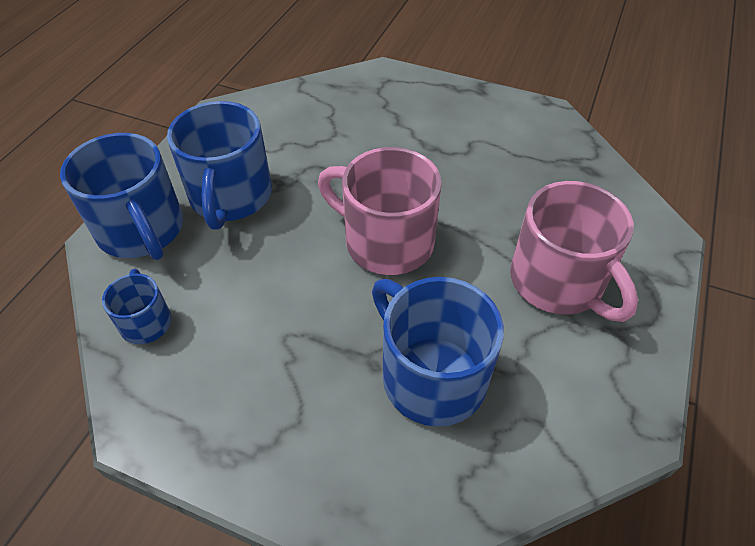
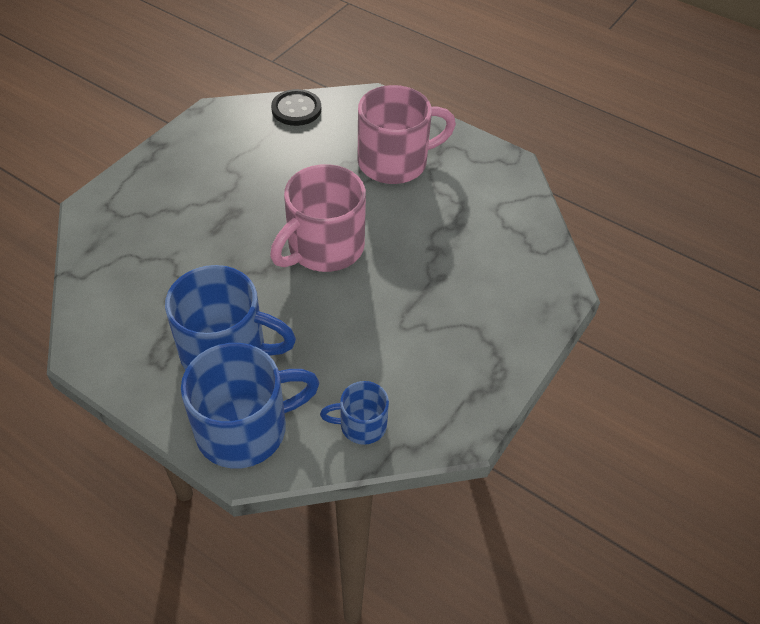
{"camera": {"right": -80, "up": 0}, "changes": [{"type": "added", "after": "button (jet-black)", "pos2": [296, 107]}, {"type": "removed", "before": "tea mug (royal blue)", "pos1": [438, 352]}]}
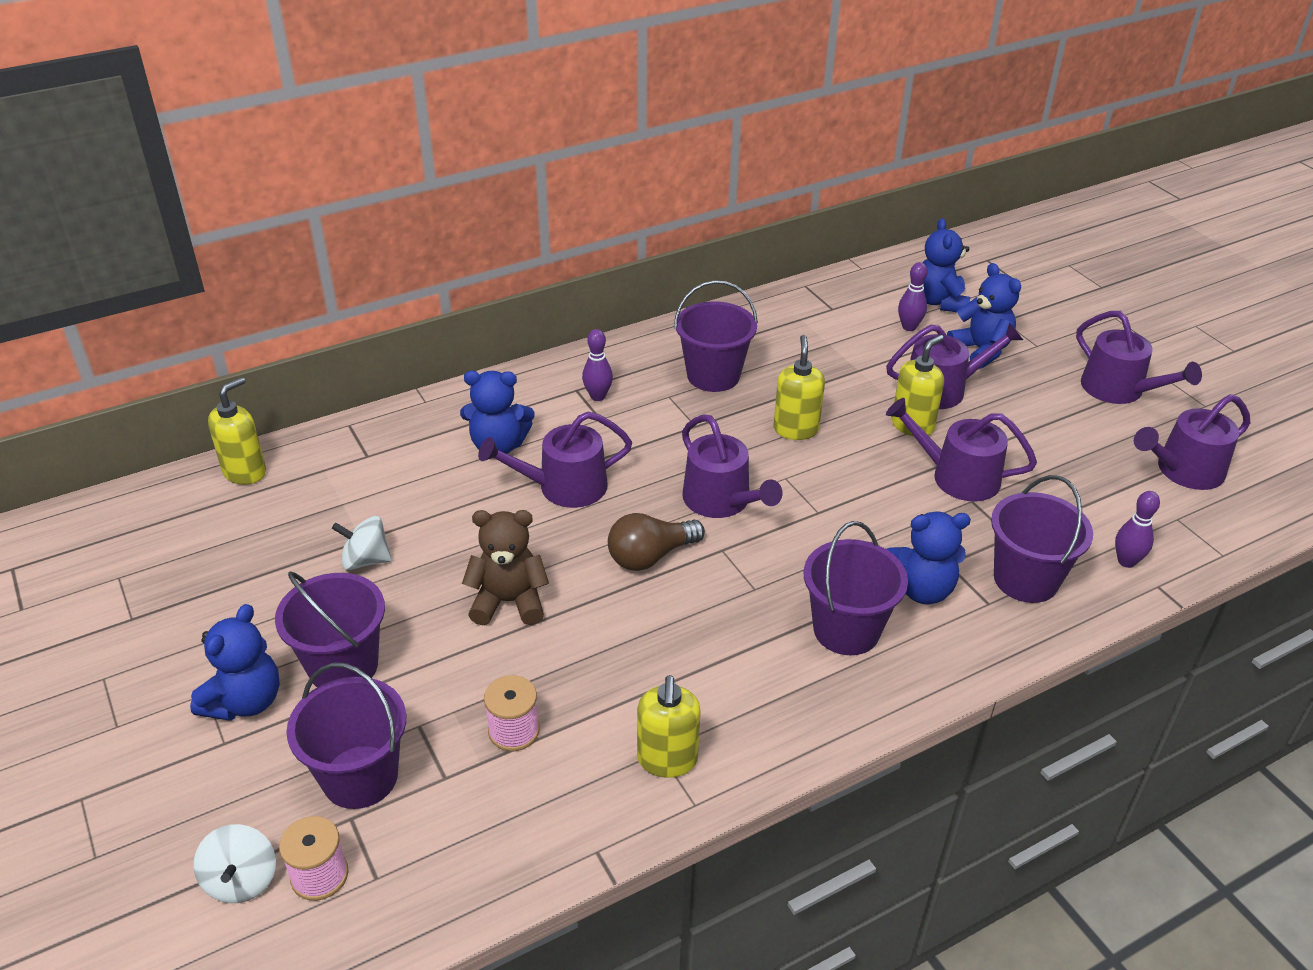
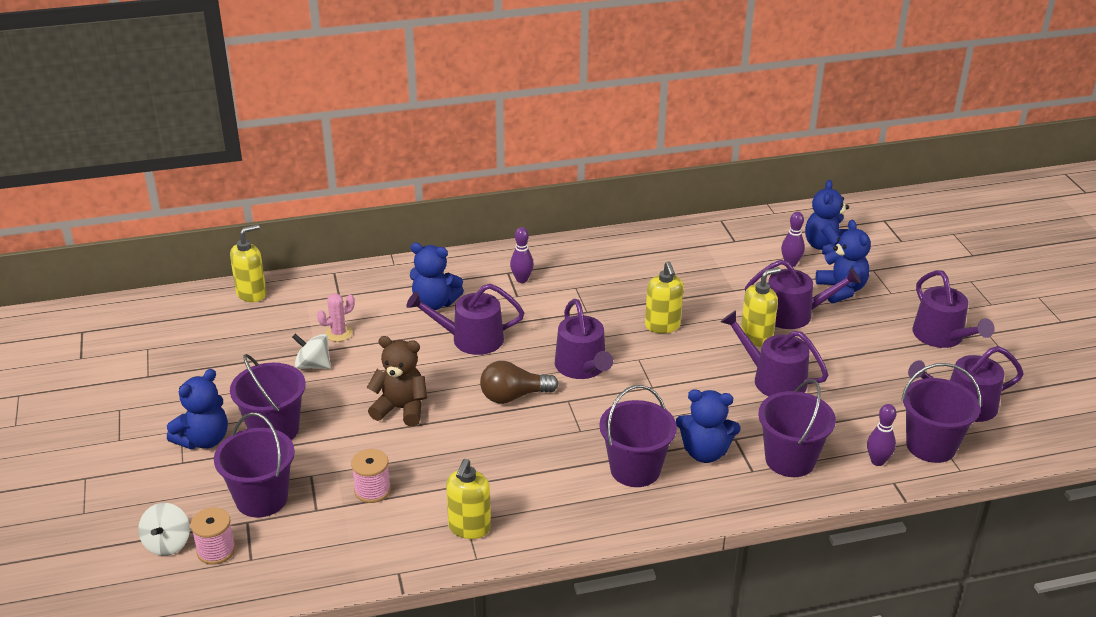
{"camera": {"right": 15, "up": -5}, "changes": [{"type": "added", "after": "saguaro cactus (rose-pink)", "pos2": [336, 317]}, {"type": "turned", "before": "soap dispenser (golden)", "pos1": [799, 387], "pos2": [664, 297], "turn": 150}, {"type": "moved", "before": "pail (royal purple)", "pos1": [716, 336], "pos2": [941, 413]}]}
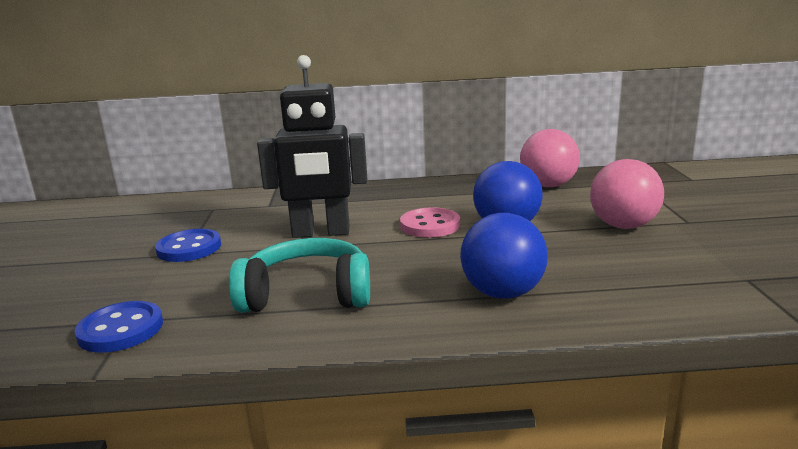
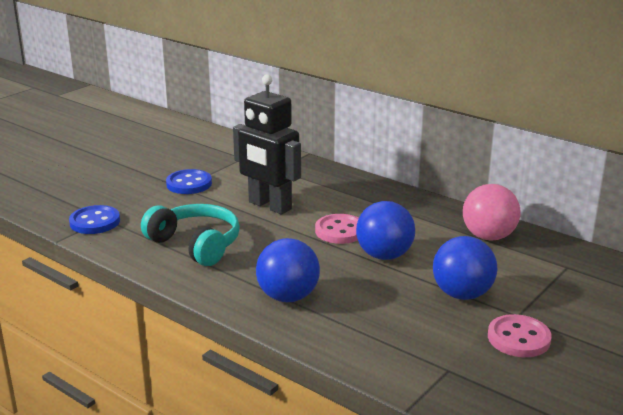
{"camera": {"right": 40, "up": 5}, "changes": [{"type": "recoloured", "before": "sphere (rose-pink)", "after": "sphere (royal blue)", "pos1": [627, 194], "pos2": [465, 268]}, {"type": "added", "after": "button (rose-pink)", "pos2": [520, 335]}]}
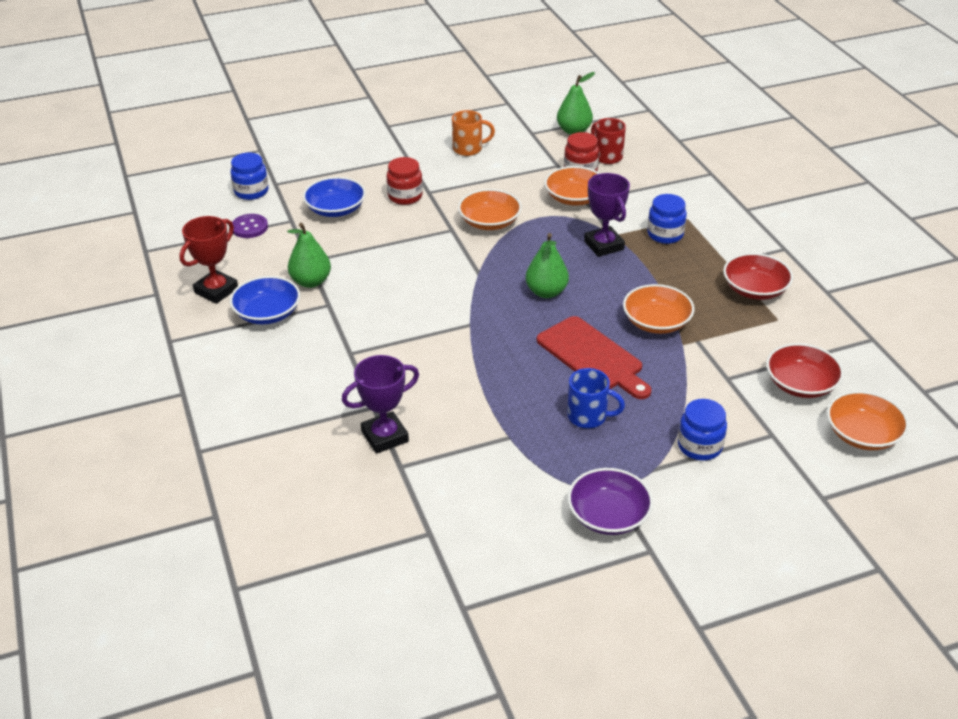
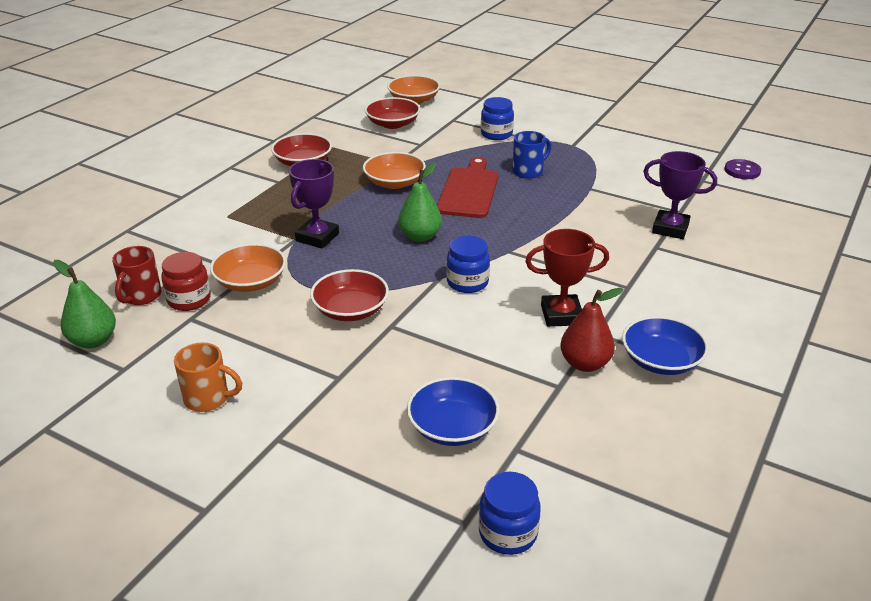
{"camera": {"right": -130, "up": -5}, "changes": [{"type": "turned", "before": "tea mug (bright orange)", "pos1": [473, 133], "pos2": [208, 377], "turn": 150}, {"type": "recoloured", "before": "bowl (bright orange)", "after": "bowl (red)", "pos1": [490, 209], "pos2": [349, 295]}, {"type": "moved", "before": "preserve jar (royal blue)", "pos1": [667, 219], "pos2": [468, 264]}, {"type": "turned", "before": "tea mug (royal blue)", "pos1": [596, 398], "pos2": [531, 155], "turn": 75}, {"type": "moved", "before": "trophy (red)", "pos1": [208, 260], "pos2": [567, 278]}, {"type": "recoloured", "before": "pear (emerald)", "after": "pear (red)", "pos1": [309, 255], "pos2": [591, 330]}, {"type": "moved", "before": "button (royal purple)", "pos1": [250, 226], "pos2": [742, 169]}, {"type": "removed", "before": "preserve jar (red)", "pos1": [404, 181]}, {"type": "removed", "before": "bowl (royal purple)", "pos1": [610, 501]}]}
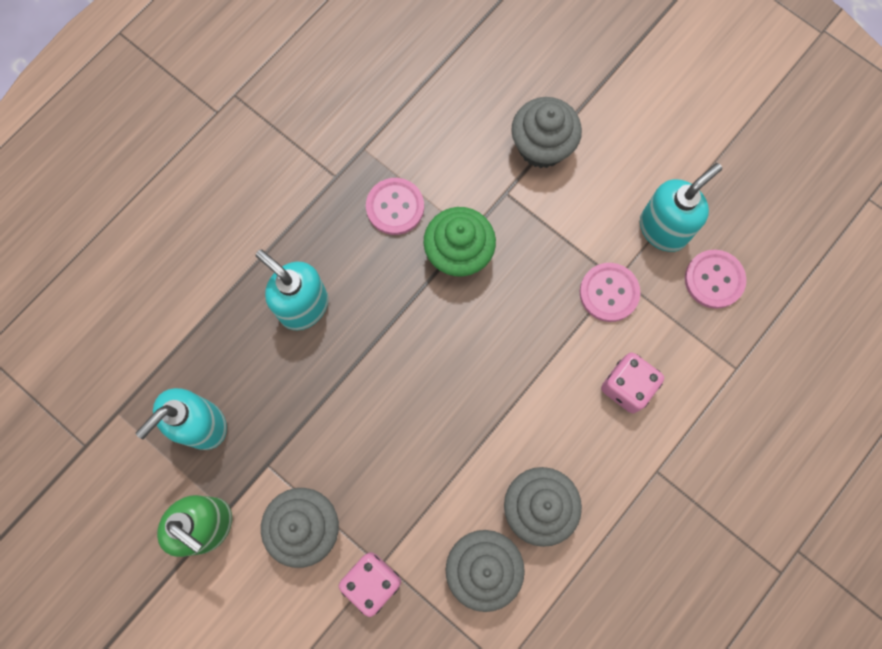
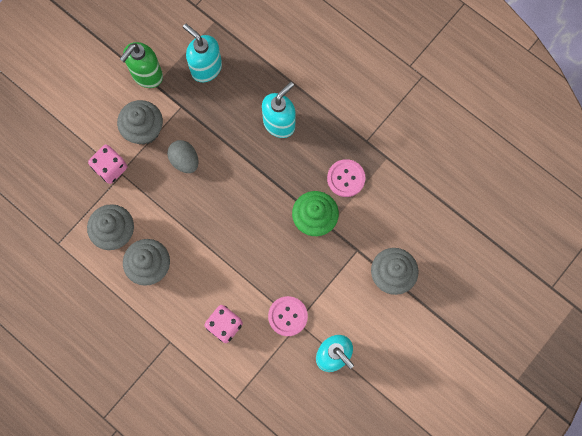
{"camera": {"right": 90, "up": 0}, "changes": [{"type": "added", "after": "egg shape (grey)", "pos2": [183, 156]}, {"type": "removed", "before": "button (rose-pink)", "pos1": [715, 279]}]}
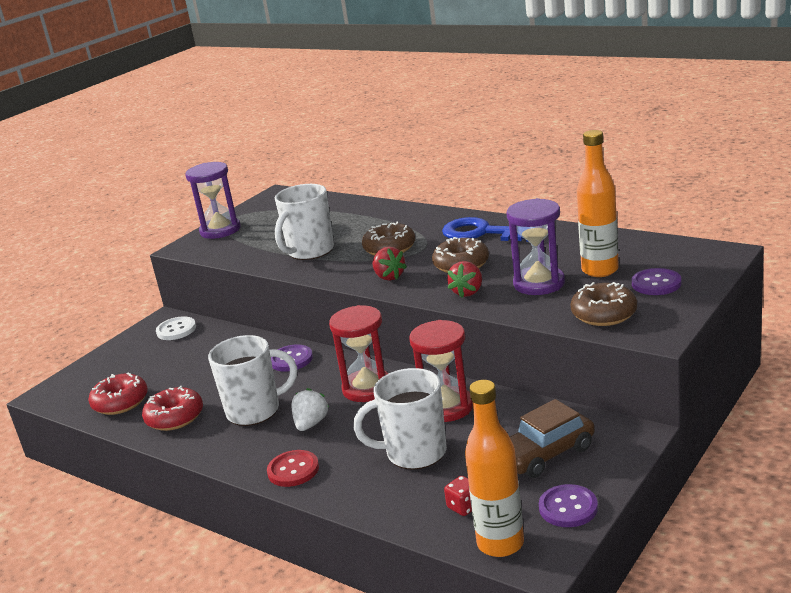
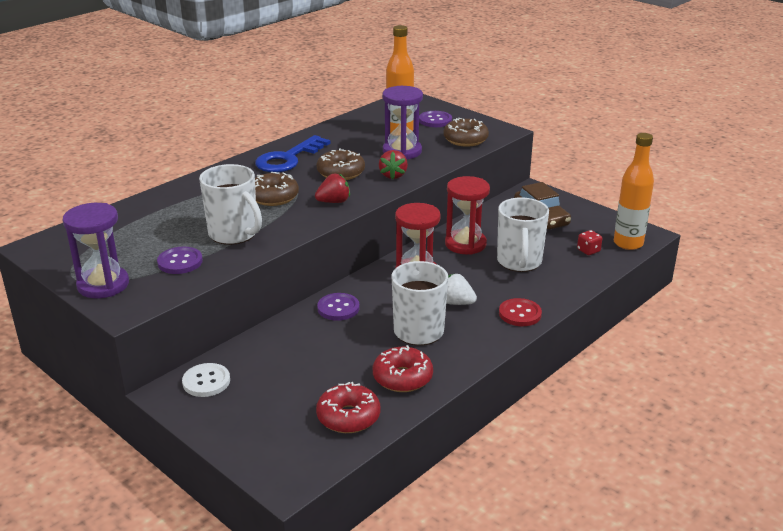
{"camera": {"right": -85, "up": 5}, "changes": [{"type": "moved", "before": "button (royal purple)", "pos1": [568, 505], "pos2": [180, 260]}, {"type": "turned", "before": "berry (red)", "pos1": [464, 279], "pos2": [393, 165], "turn": 60}]}
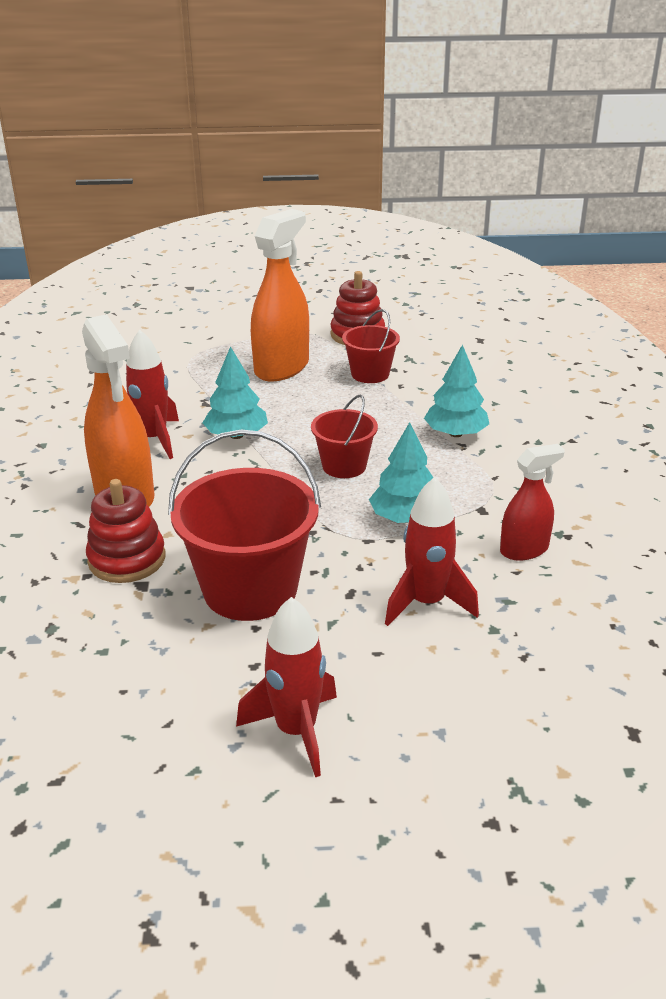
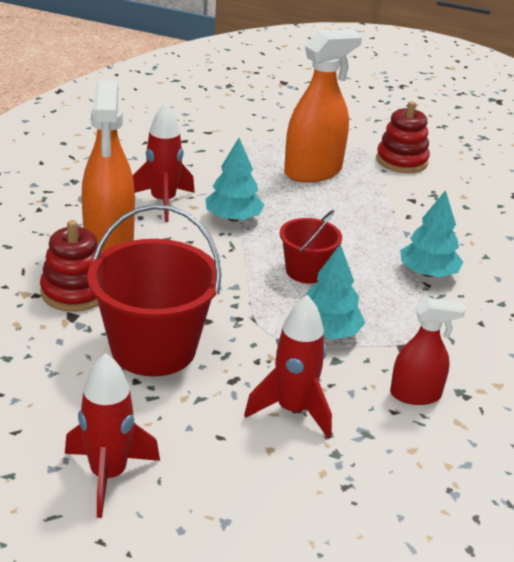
{"camera": {"right": 20, "up": 0}, "changes": [{"type": "removed", "before": "pail (red)", "pos1": [371, 346]}]}
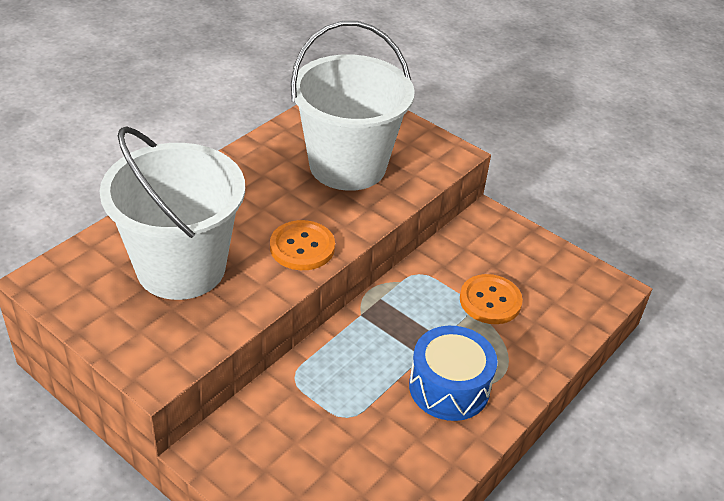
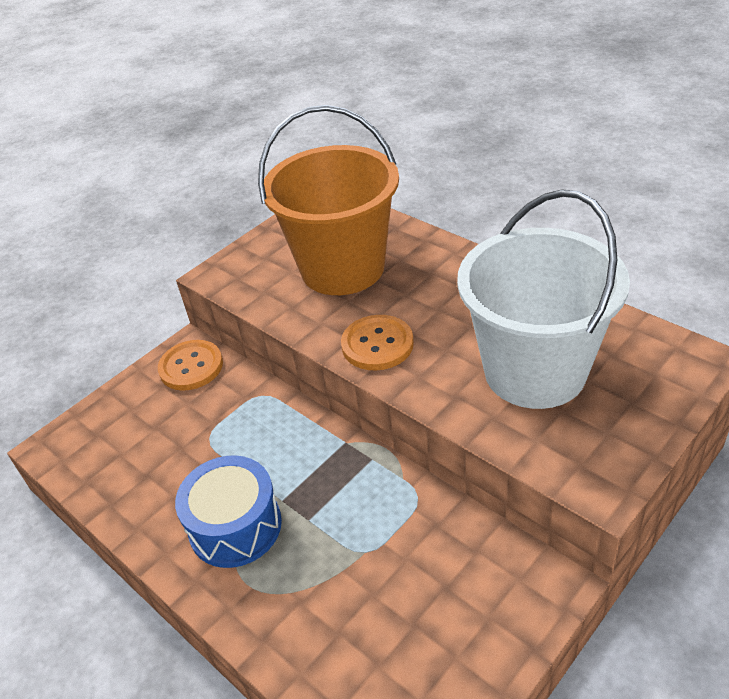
{"camera": {"right": 100, "up": 0}, "changes": [{"type": "moved", "before": "button (bright orange)", "pos1": [491, 299], "pos2": [190, 365]}, {"type": "recoloured", "before": "pail (white)", "after": "pail (bright orange)", "pos1": [172, 213], "pos2": [328, 200]}]}
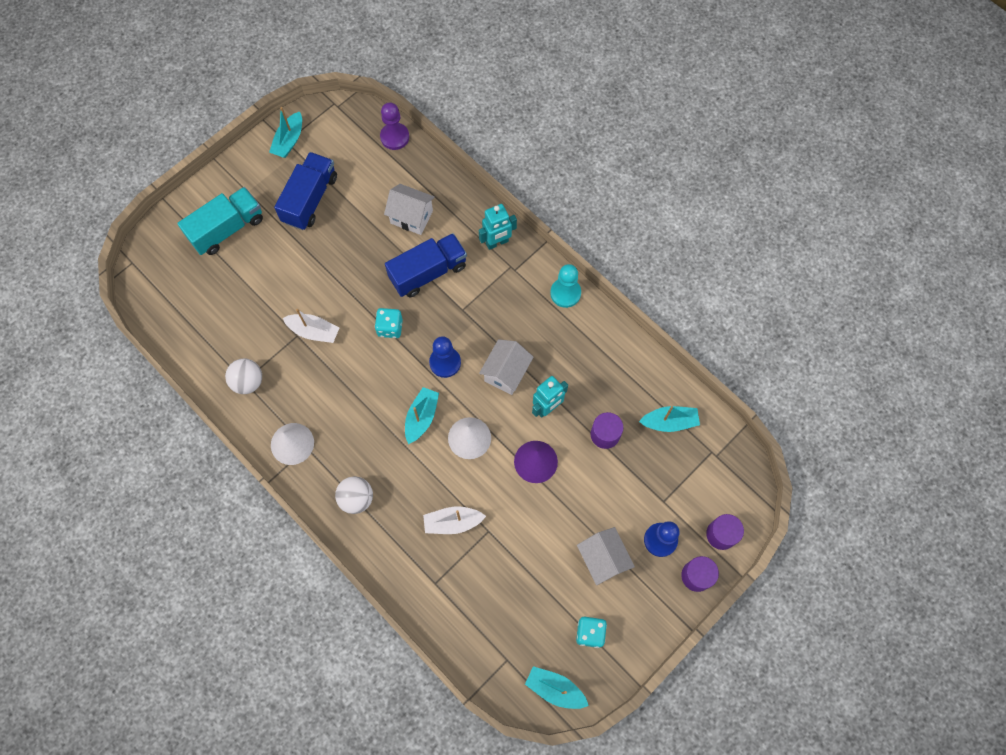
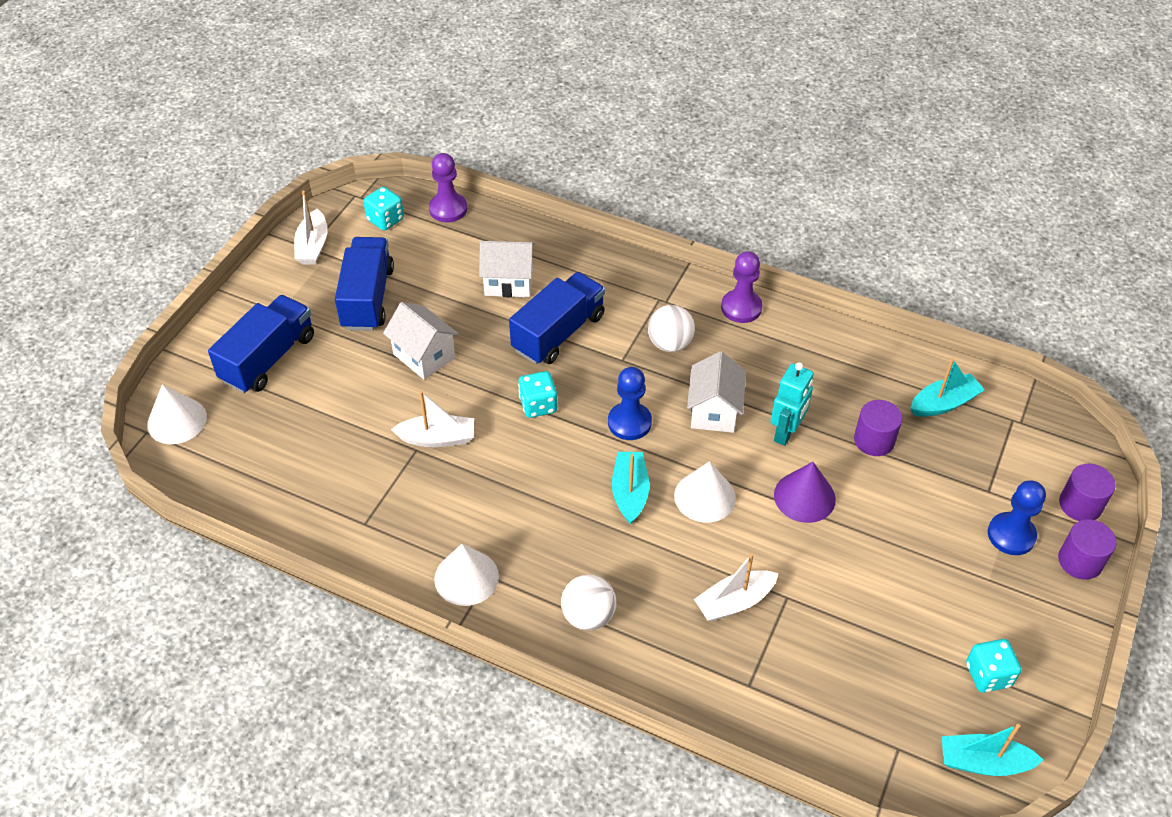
{"camera": {"right": -20, "up": -20}, "changes": [{"type": "added", "after": "cone (white)", "pos2": [177, 414]}, {"type": "recoloured", "before": "lorry (aqua)", "after": "lorry (royal blue)", "pos1": [220, 221], "pos2": [261, 344]}, {"type": "recoloured", "before": "sailboat (aqua)", "after": "sailboat (white)", "pos1": [285, 132], "pos2": [311, 228]}, {"type": "added", "after": "dice (aqua)", "pos2": [383, 209]}, {"type": "moved", "before": "house (white)", "pos1": [606, 556], "pos2": [421, 341]}, {"type": "moved", "before": "sphere (white)", "pos1": [243, 376], "pos2": [671, 328]}, {"type": "recoloured", "before": "pawn (aqua)", "after": "pawn (royal purple)", "pos1": [565, 286], "pos2": [742, 287]}, {"type": "removed", "before": "robot (aqua)", "pos1": [498, 227]}]}
